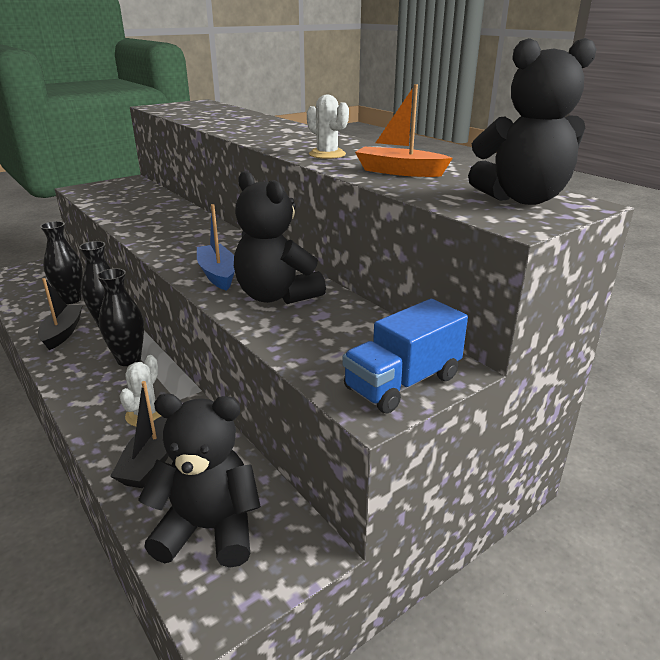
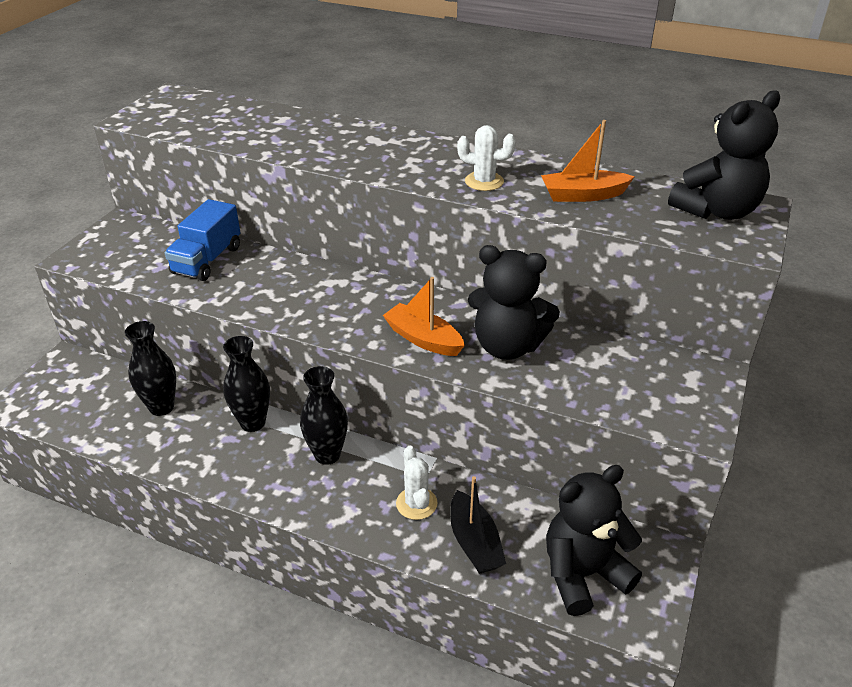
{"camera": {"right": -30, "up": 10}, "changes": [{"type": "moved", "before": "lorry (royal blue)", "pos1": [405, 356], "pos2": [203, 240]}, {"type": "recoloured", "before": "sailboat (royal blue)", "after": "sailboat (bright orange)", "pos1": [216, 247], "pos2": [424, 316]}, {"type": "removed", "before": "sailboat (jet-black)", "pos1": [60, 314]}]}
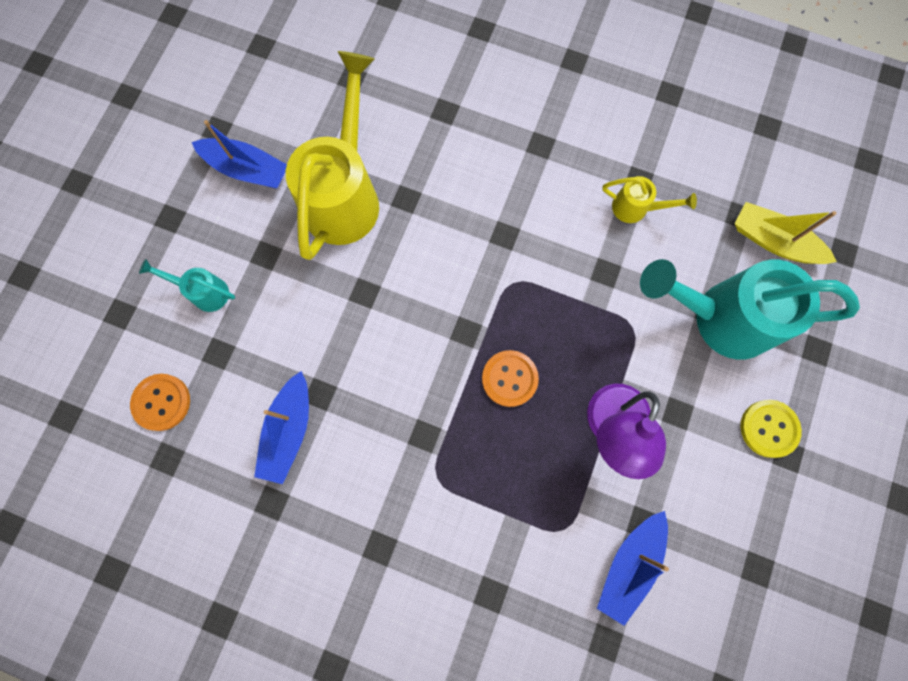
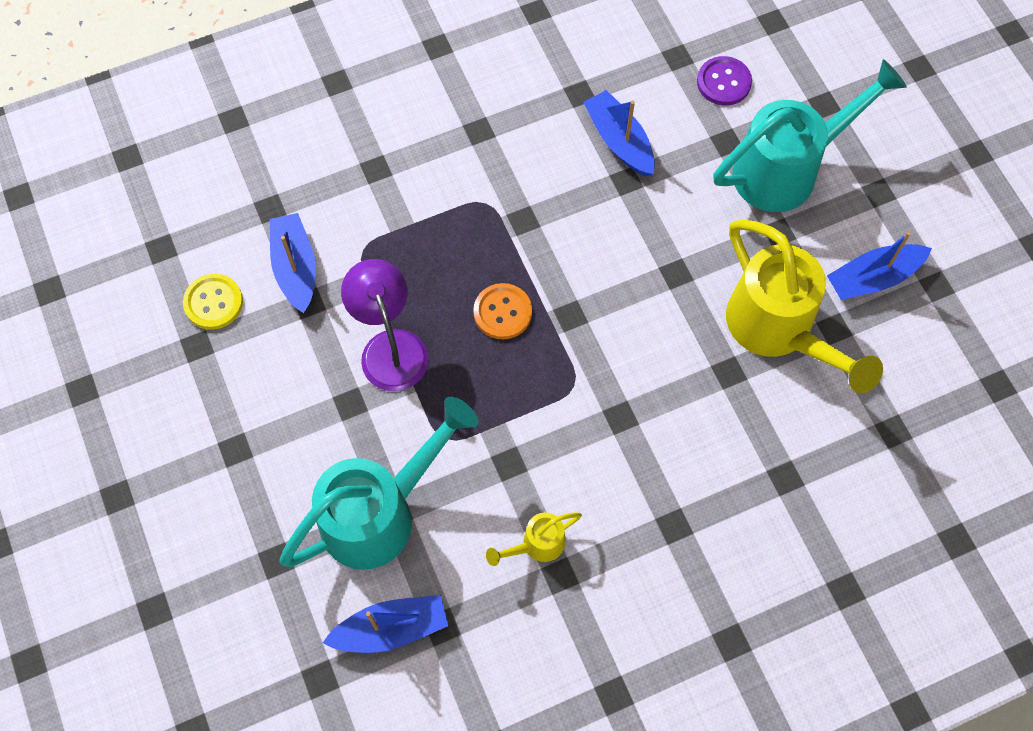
{"camera": {"right": 135, "up": -10}, "changes": [{"type": "moved", "before": "button (golden)", "pos1": [771, 429], "pos2": [213, 302]}, {"type": "recoloured", "before": "sailboat (golden)", "after": "sailboat (royal blue)", "pos1": [786, 233], "pos2": [385, 624]}, {"type": "recoloured", "before": "button (bright orange)", "after": "button (royal purple)", "pos1": [160, 402], "pos2": [724, 81]}, {"type": "resized", "before": "watering pot (aqua)", "pos1": [187, 285], "pos2": [810, 135], "scale": 2.21}]}
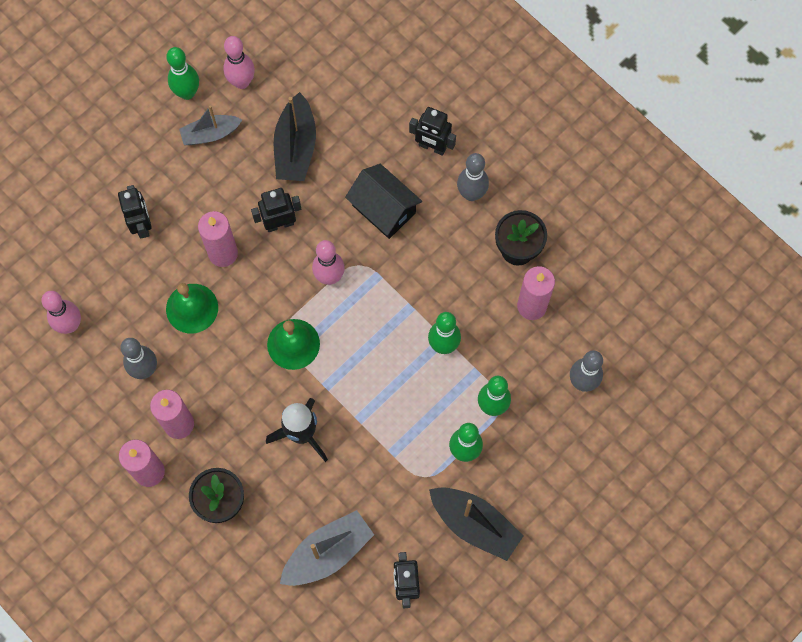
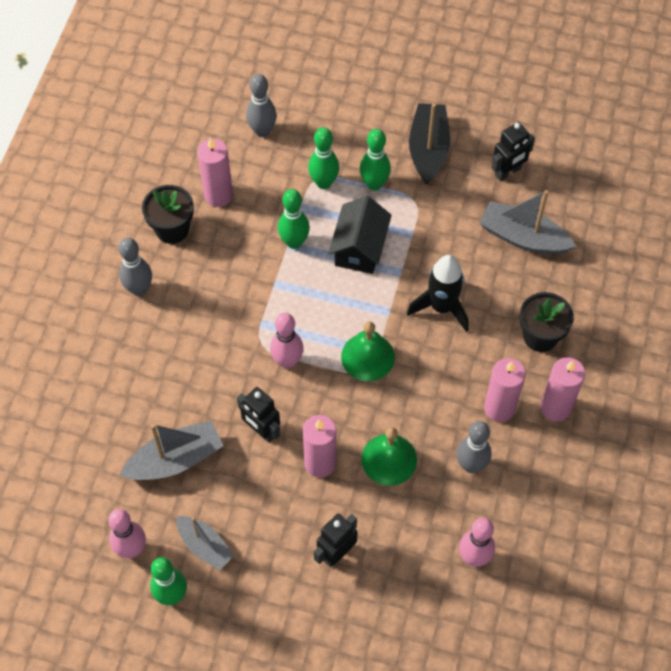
{"camera": {"right": -120, "up": -10}, "changes": [{"type": "recoloured", "before": "sailboat (jet-black)", "after": "sailboat (grey)", "pos1": [295, 136], "pos2": [171, 450]}, {"type": "moved", "before": "house (jet-black)", "pos1": [383, 201], "pos2": [360, 235]}, {"type": "removed", "before": "robot (jet-black)", "pos1": [432, 131]}]}
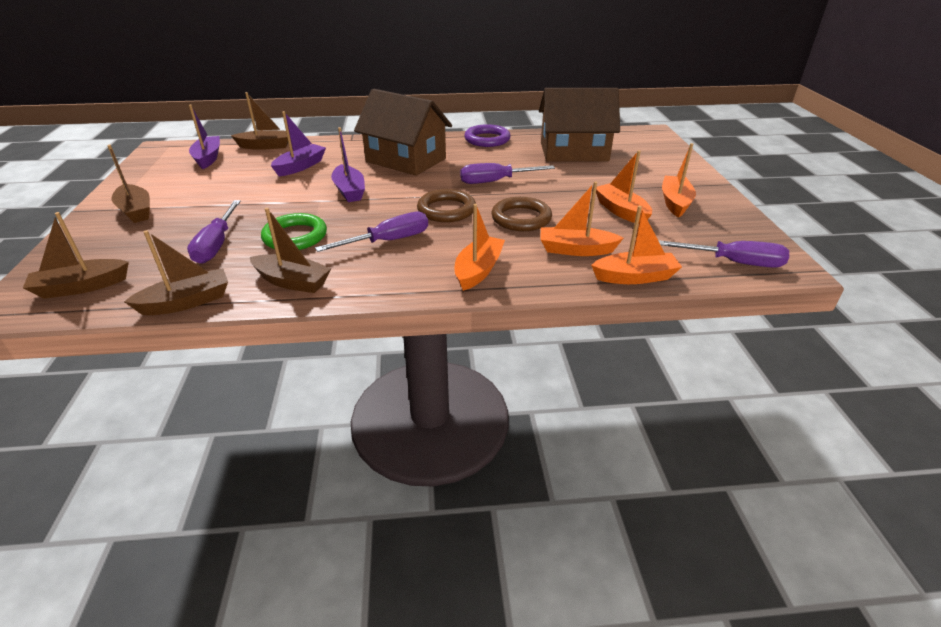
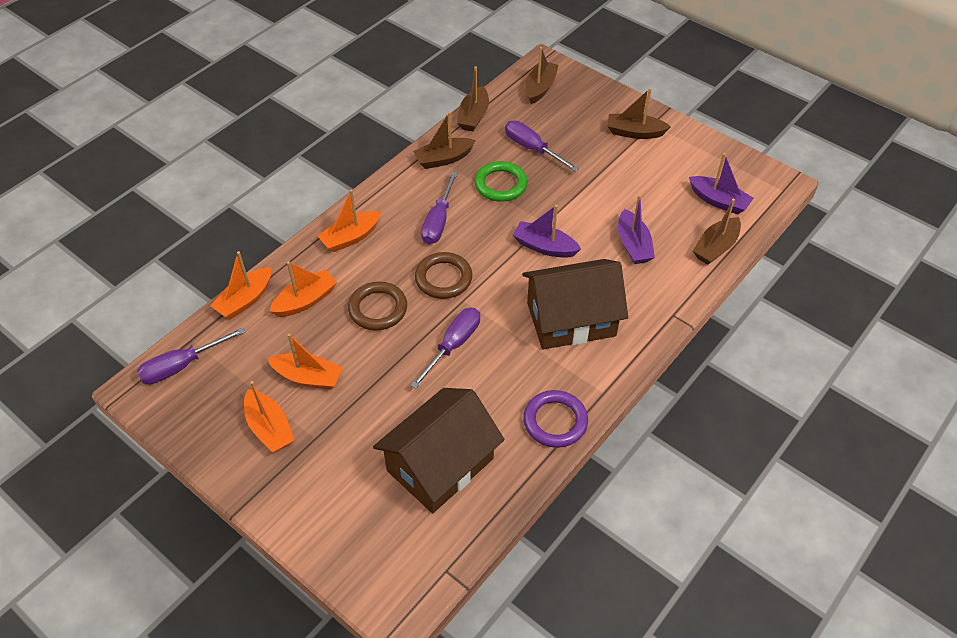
{"camera": {"right": 135, "up": 15}, "changes": [{"type": "turned", "before": "sailboat (bright orange)", "pos1": [479, 247], "pos2": [349, 221], "turn": 75}]}
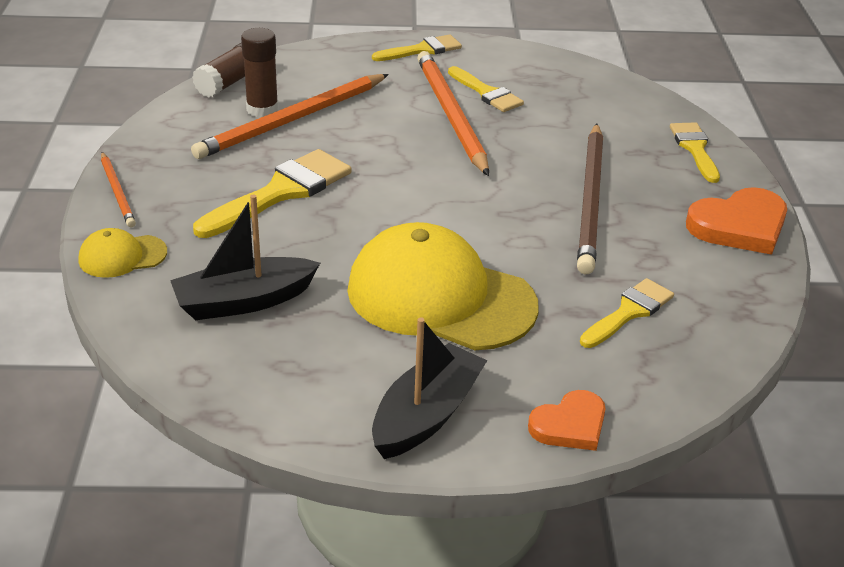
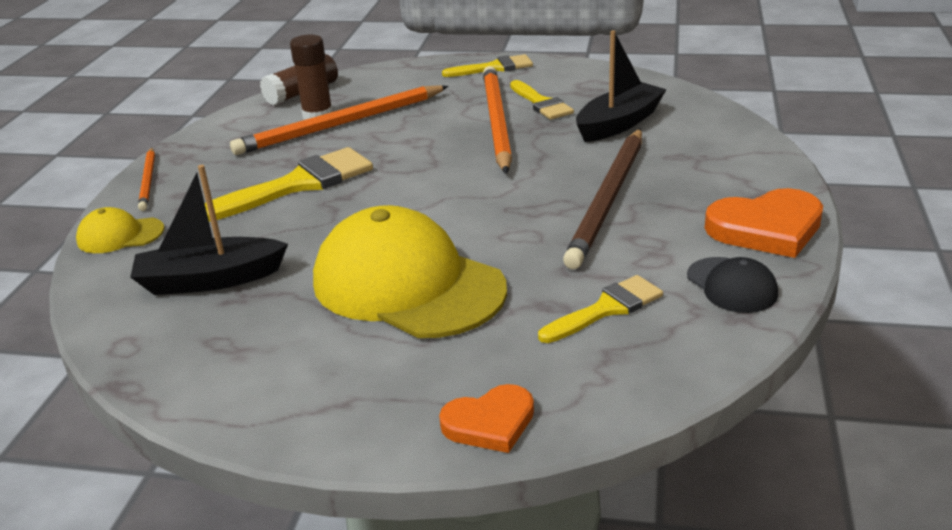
{"camera": {"right": 15, "up": -5}, "changes": [{"type": "moved", "before": "sailboat (jet-black)", "pos1": [430, 388], "pos2": [621, 86]}, {"type": "added", "after": "cap (jet-black)", "pos2": [732, 285]}, {"type": "removed", "before": "brush (golden)", "pos1": [695, 152]}]}
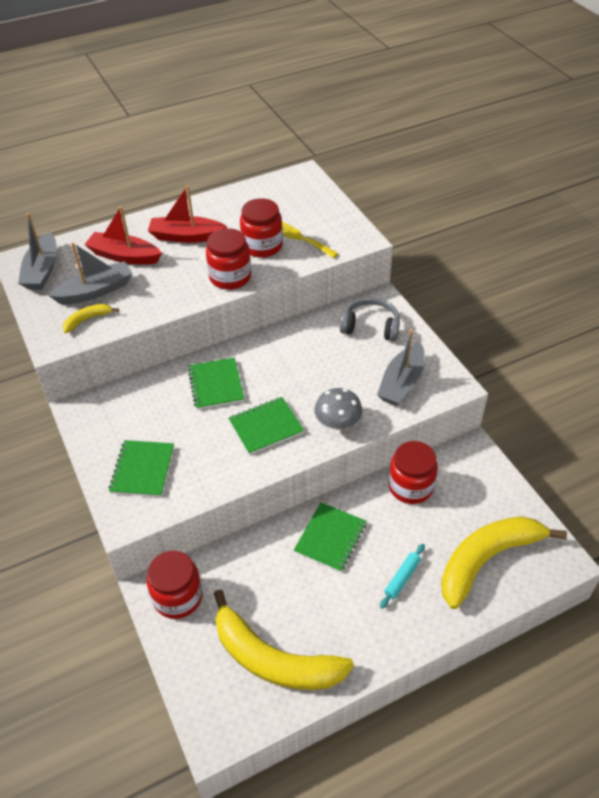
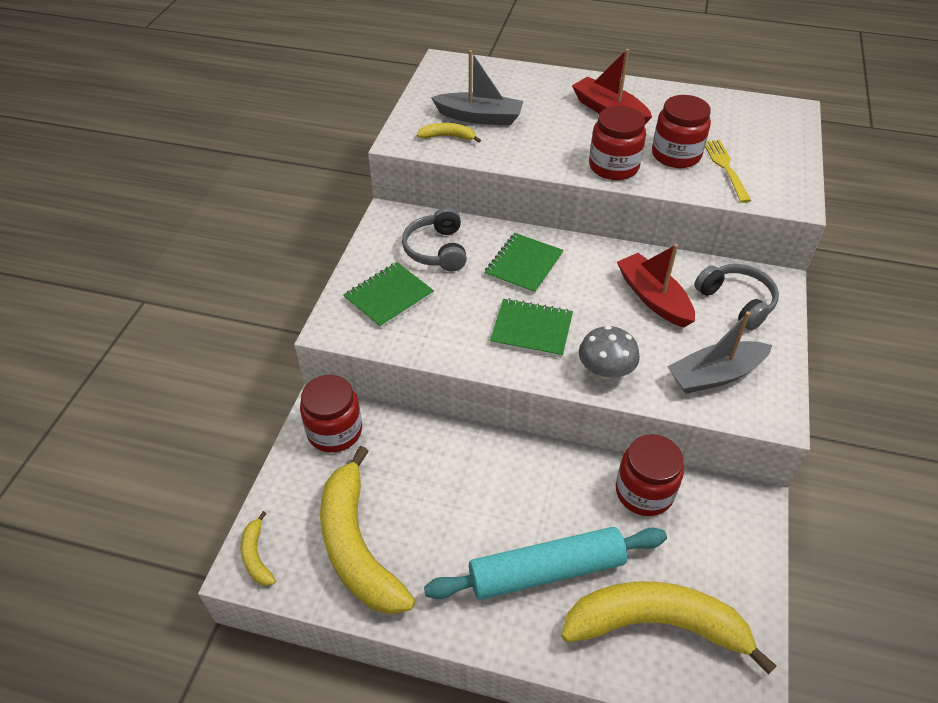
{"camera": {"right": 40, "up": 0}, "changes": [{"type": "added", "after": "banana fruit (golden)", "pos2": [258, 548]}, {"type": "added", "after": "headphones (grey)", "pos2": [434, 239]}, {"type": "resized", "before": "pastry roller (aqua)", "pos1": [402, 576], "pos2": [545, 563], "scale": 2.3}, {"type": "moved", "before": "sailboat (red)", "pos1": [123, 235], "pos2": [656, 285]}, {"type": "removed", "before": "sailboat (grey)", "pos1": [37, 251]}, {"type": "removed", "before": "exercise book (emerald)", "pos1": [330, 537]}]}
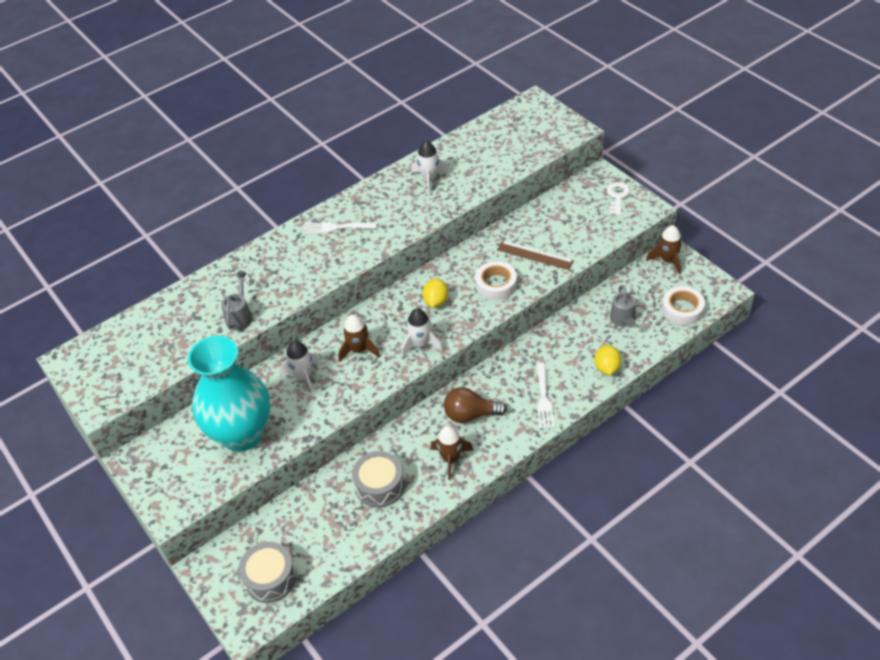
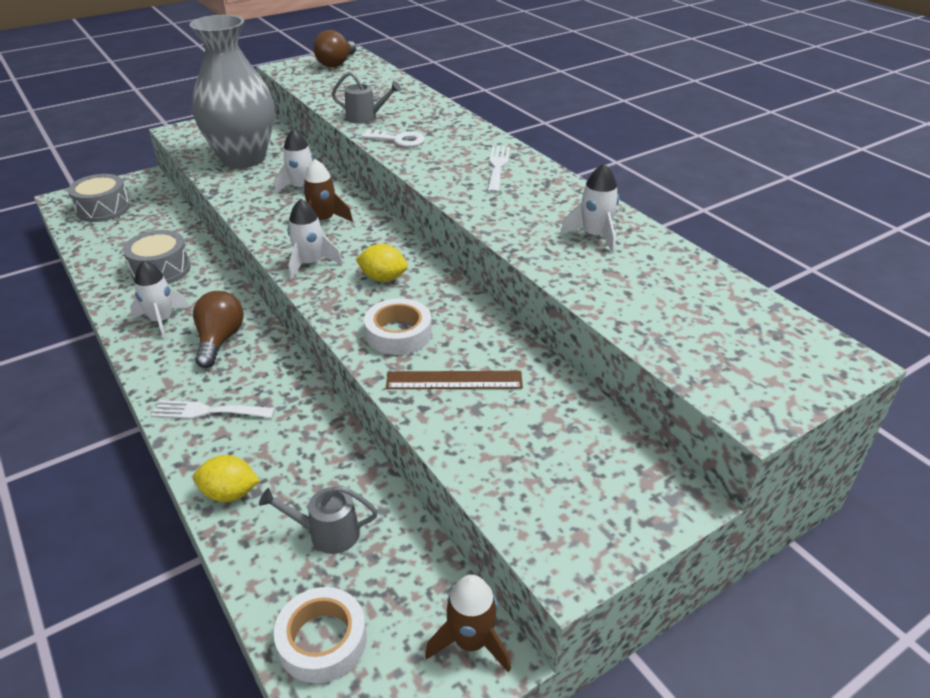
{"camera": {"right": 90, "up": -10}, "changes": [{"type": "recoloured", "before": "spaceship (brown)", "after": "spaceship (white)", "pos1": [452, 452], "pos2": [159, 300]}, {"type": "recoloured", "before": "flower vase (aqua)", "after": "flower vase (grey)", "pos1": [229, 394], "pos2": [232, 91]}, {"type": "added", "after": "bulb (brown)", "pos2": [334, 48]}, {"type": "moved", "before": "key (white)", "pos1": [618, 199], "pos2": [393, 138]}, {"type": "turned", "before": "ruler (brown)", "pos1": [535, 255], "pos2": [454, 380], "turn": 60}]}
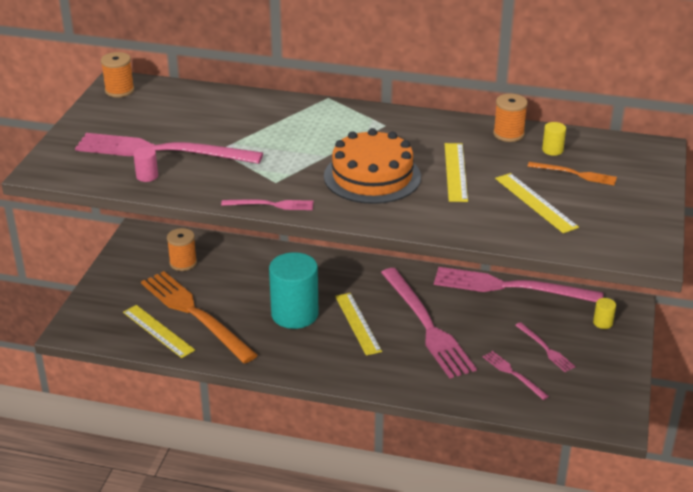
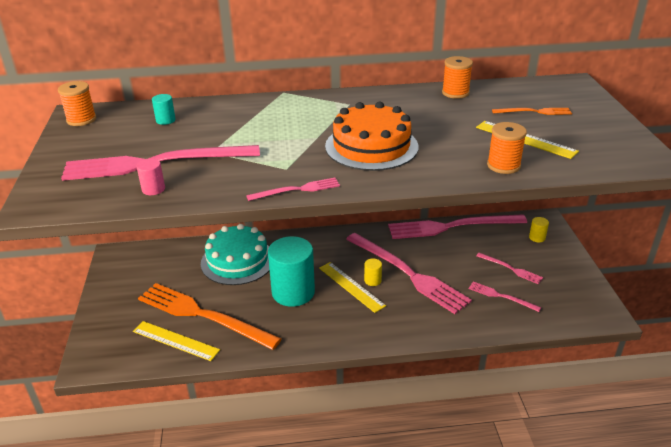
{"camera": {"right": -20, "up": 0}, "changes": [{"type": "added", "after": "cylinder (aqua)", "pos2": [164, 109]}, {"type": "added", "after": "cake (aqua)", "pos2": [235, 254]}, {"type": "moved", "before": "cylinder (golden)", "pos1": [554, 139], "pos2": [373, 272]}, {"type": "moved", "before": "bobbin (bright orange)", "pos1": [182, 249], "pos2": [507, 148]}, {"type": "removed", "before": "ruler (golden)", "pos1": [456, 172]}]}
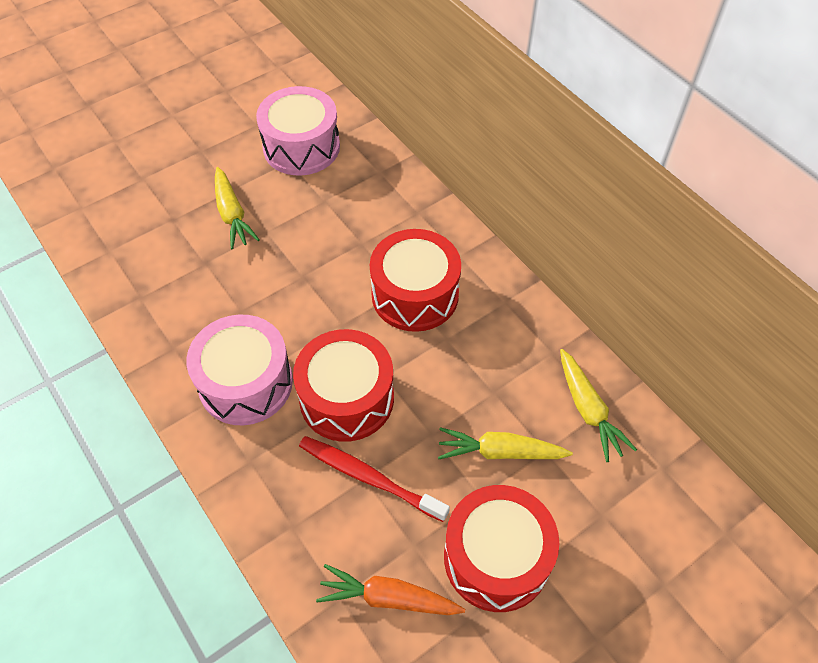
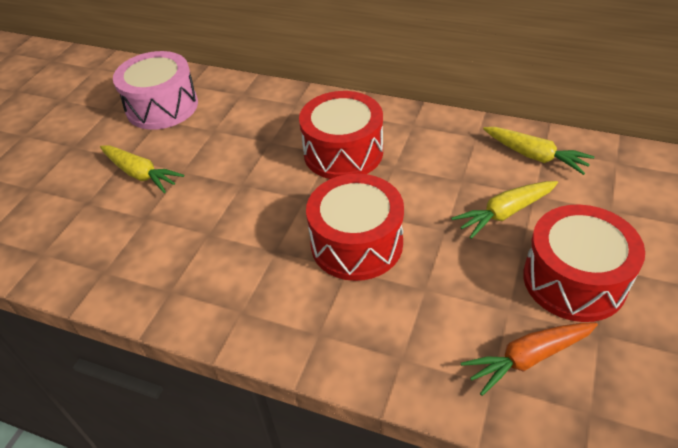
{"camera": {"right": -30, "up": -10}, "changes": [{"type": "removed", "before": "toy drum (rose-pink)", "pos1": [240, 370]}, {"type": "removed", "before": "dental brush (red)", "pos1": [374, 479]}]}
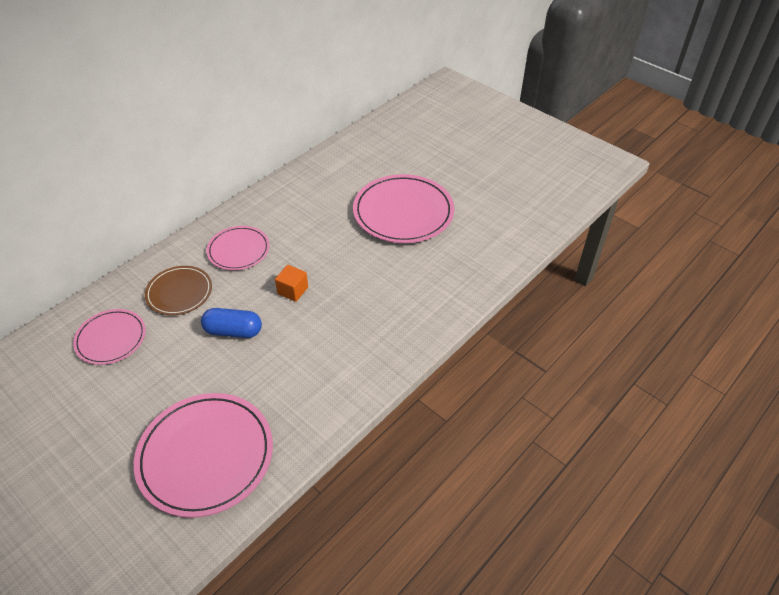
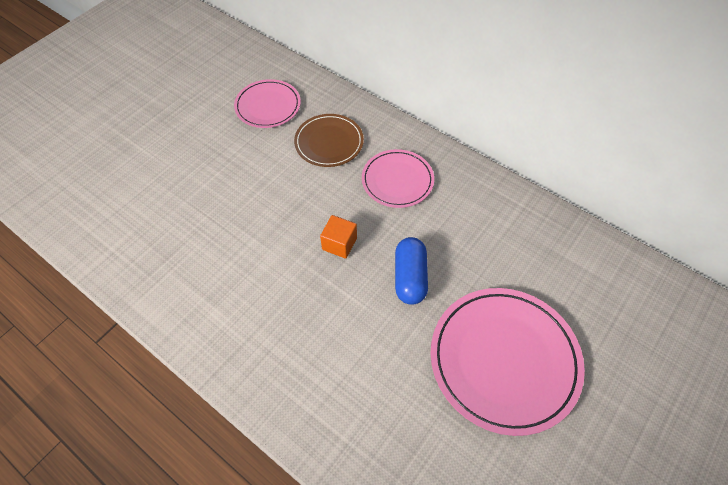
{"camera": {"right": 85, "up": 10}, "changes": [{"type": "moved", "before": "pill shape (royal blue)", "pos1": [231, 323], "pos2": [411, 271]}, {"type": "removed", "before": "dinner plate (rose-pink)", "pos1": [203, 455]}]}
